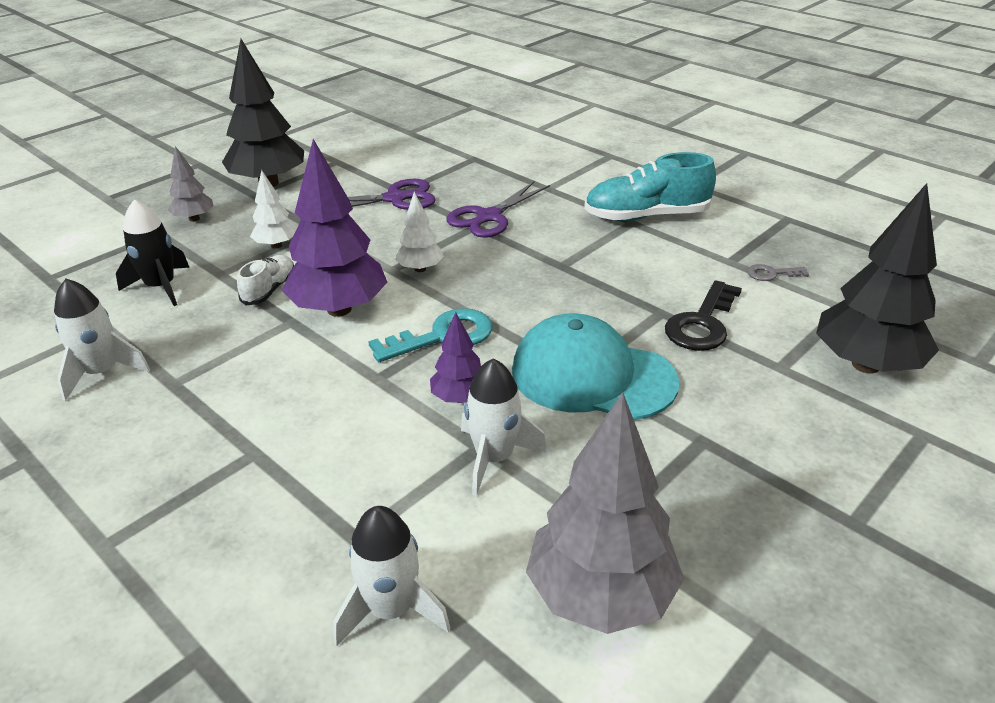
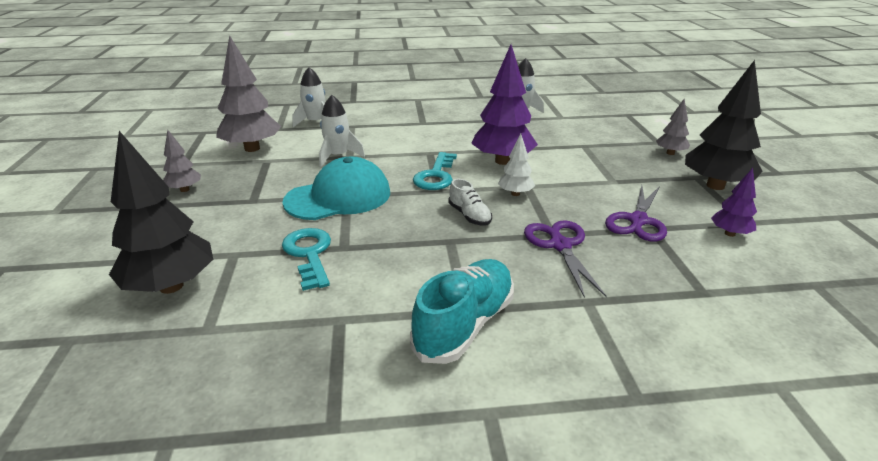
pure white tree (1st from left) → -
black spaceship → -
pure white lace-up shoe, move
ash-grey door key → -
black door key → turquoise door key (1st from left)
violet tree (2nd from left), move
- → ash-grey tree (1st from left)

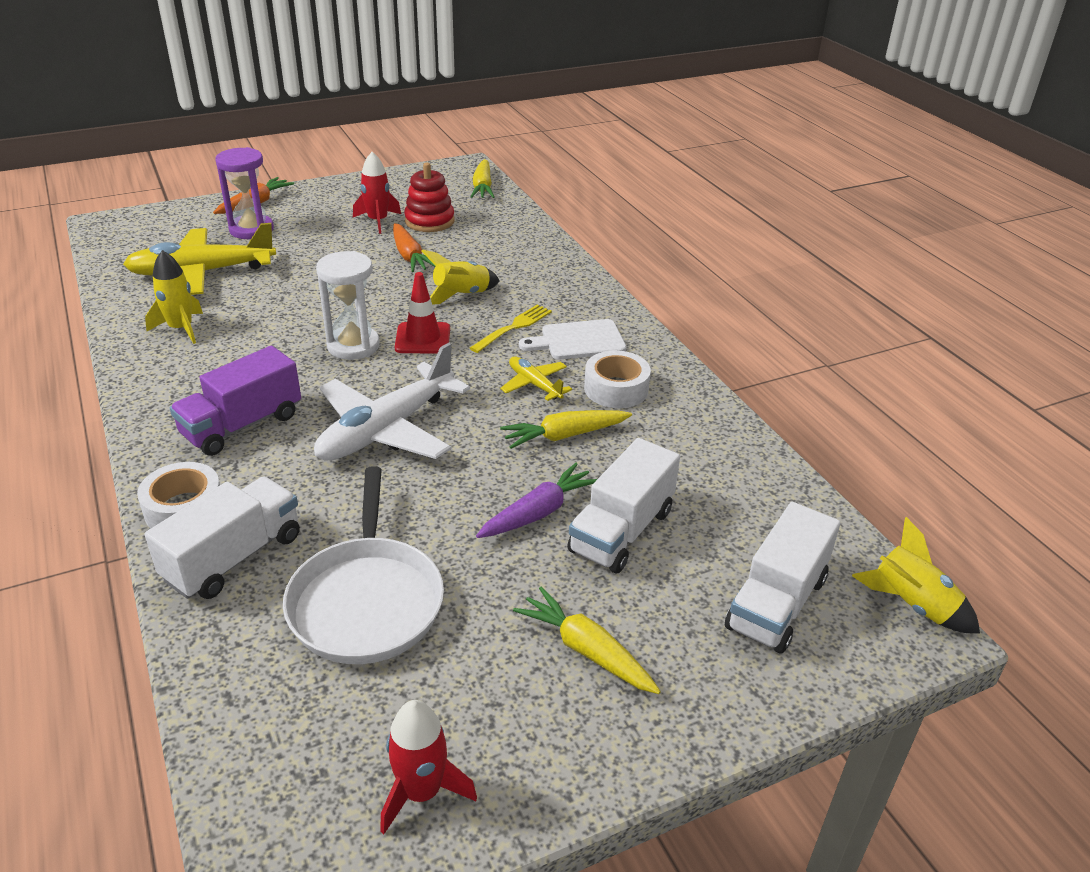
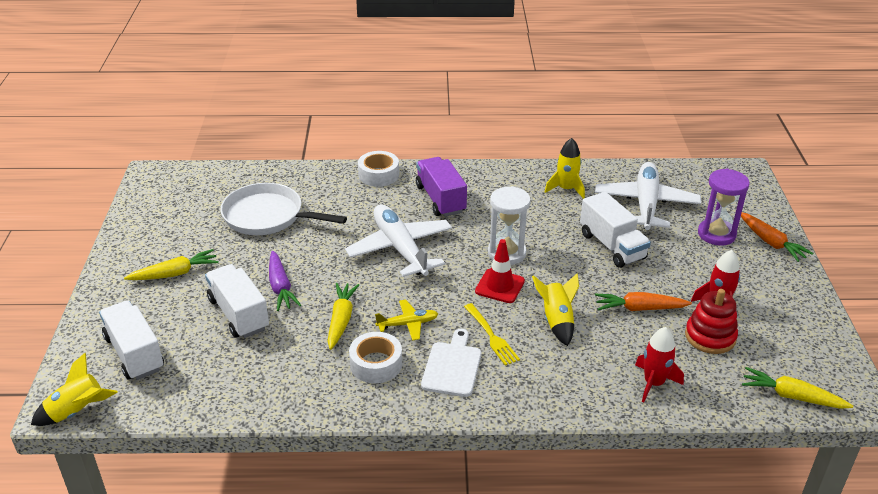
yellow aeroplane (1st from left) → pure white aeroplane (2nd from left)
pure white lorry (1st from left in the first image) → pure white lorry (3rd from left), move
red spaceship (2nd from left in the first image) → red spaceship (1st from left), move

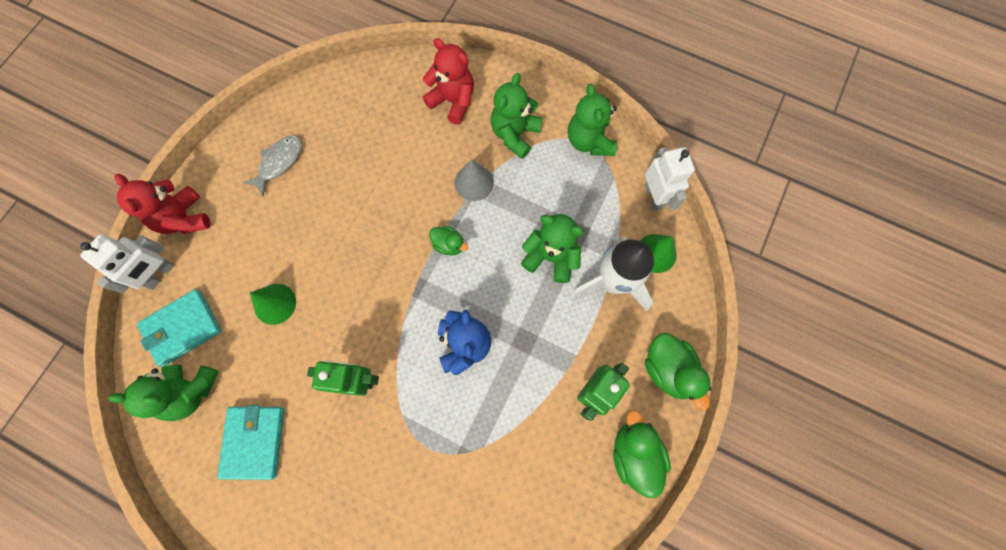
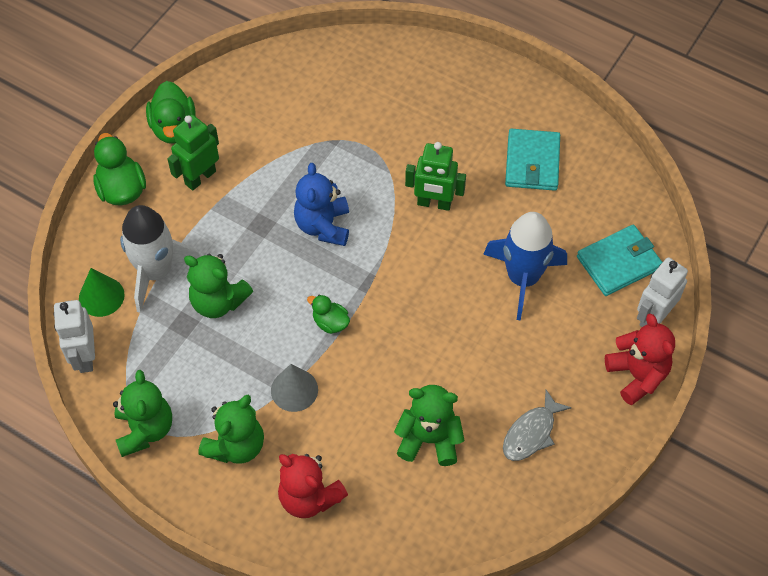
emerald solid cone (1st from left) → cobalt spaceship
emerald teddy bear (1st from left in the first image) → emerald teddy bear (4th from left), move

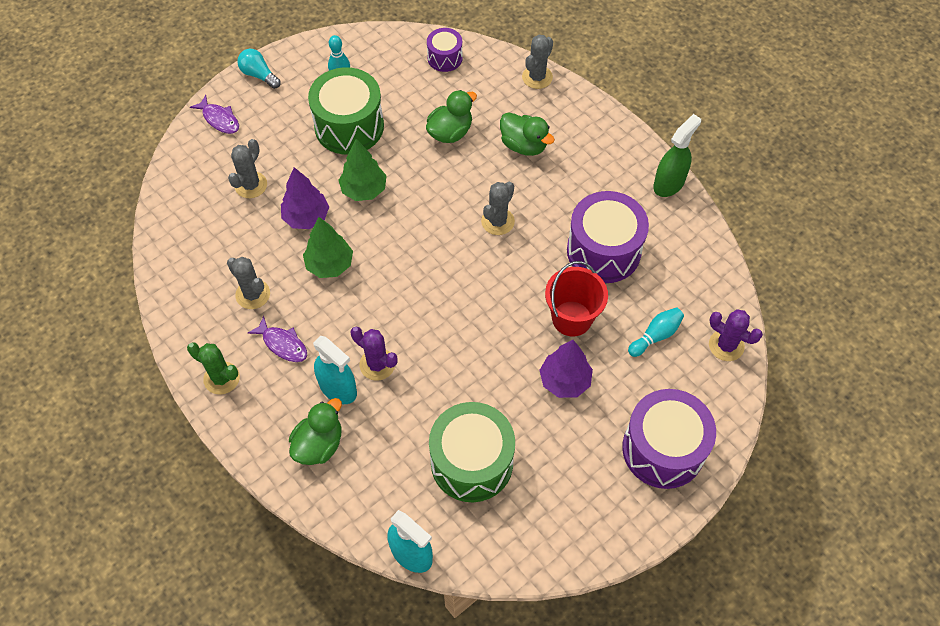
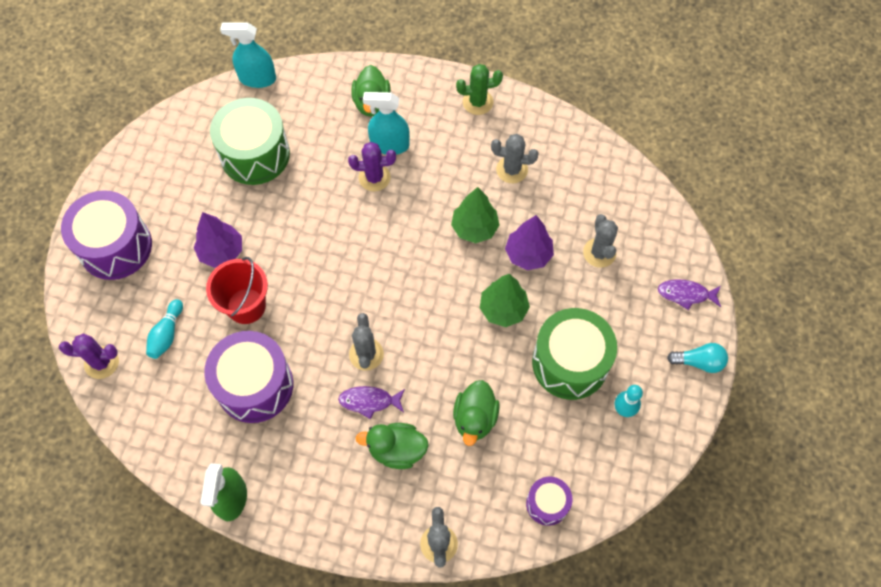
violet fish figure (2nd from left in the first image) → violet fish figure (1st from left), move

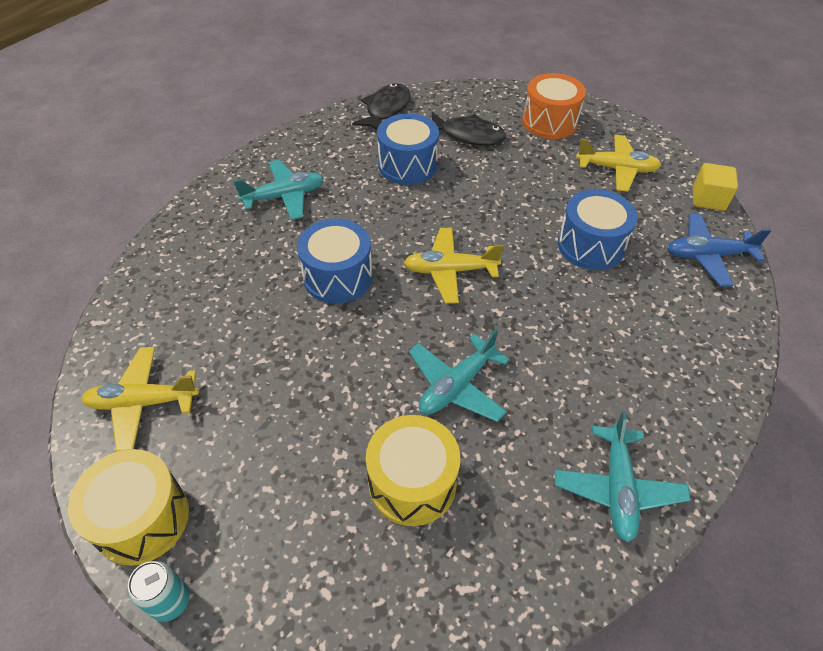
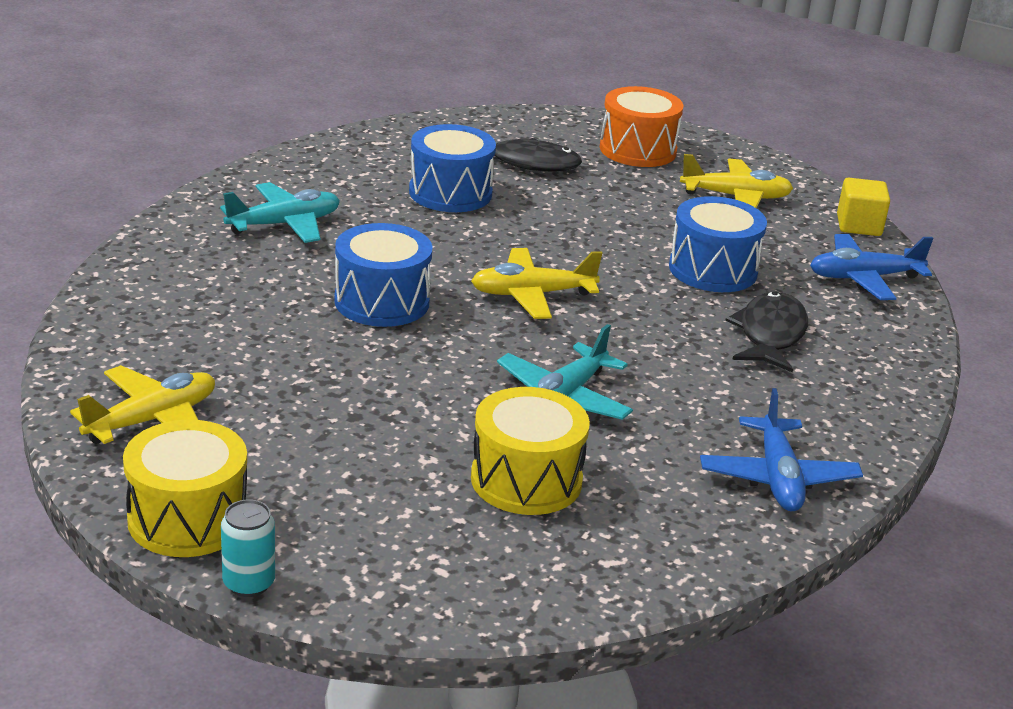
black fish figure (1st from left in the first image) → black fish figure (2nd from left), move
yellow aeroplane (1st from left), 150 degrees clockwise
turquoise aeroplane (3rd from left) → cobalt aeroplane (1st from left)

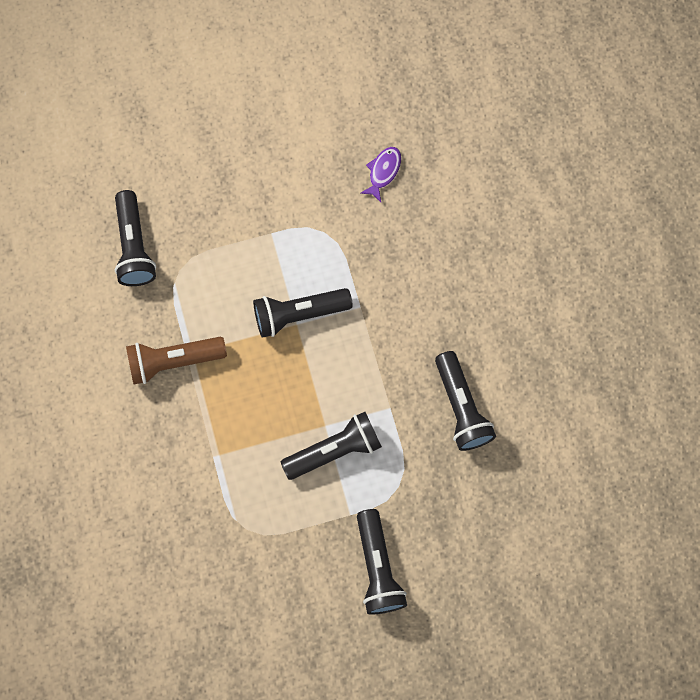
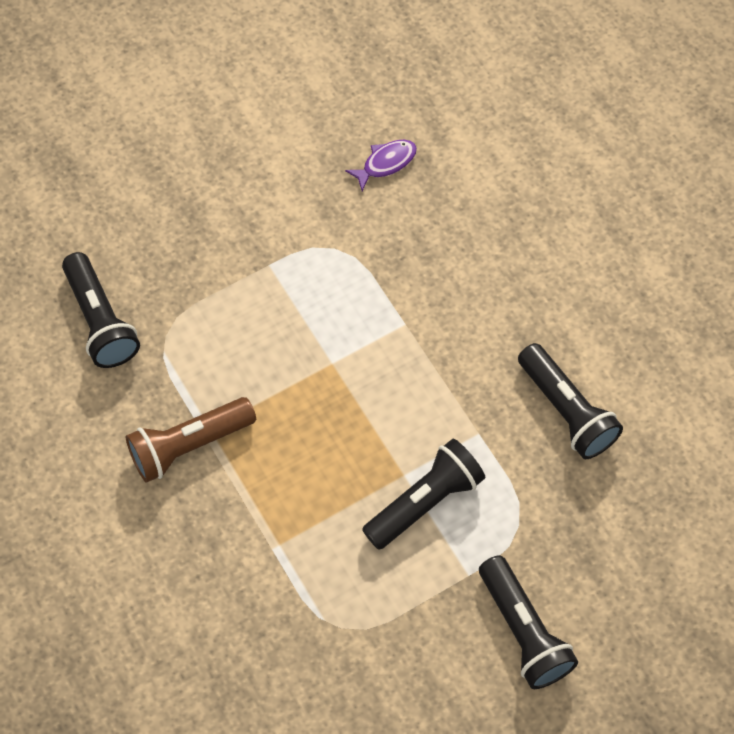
violet fish figure, 45 degrees clockwise
black torch (2nd from left) → -

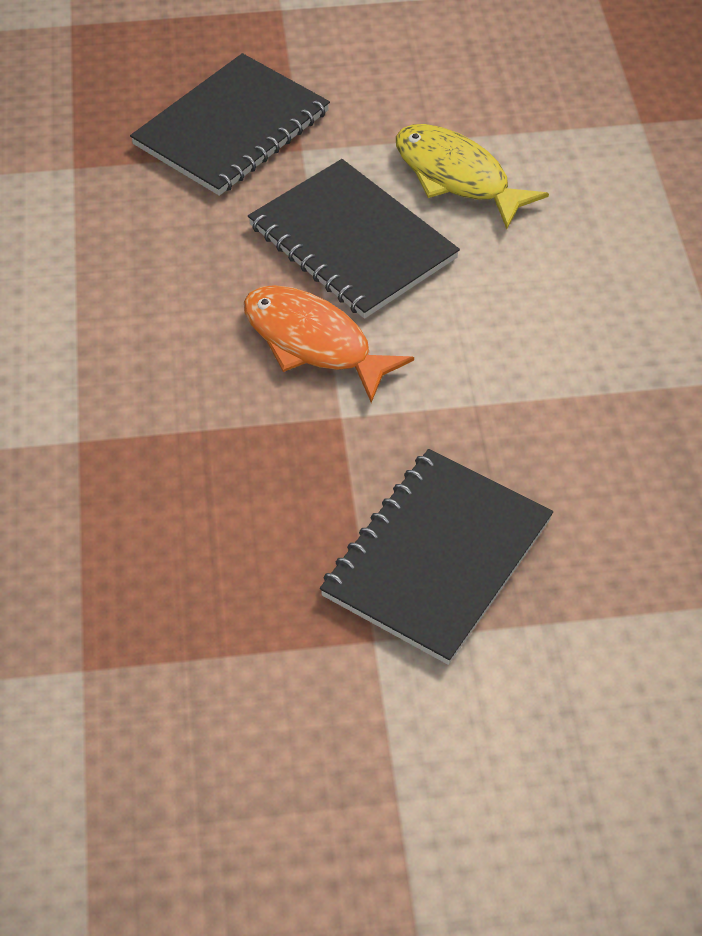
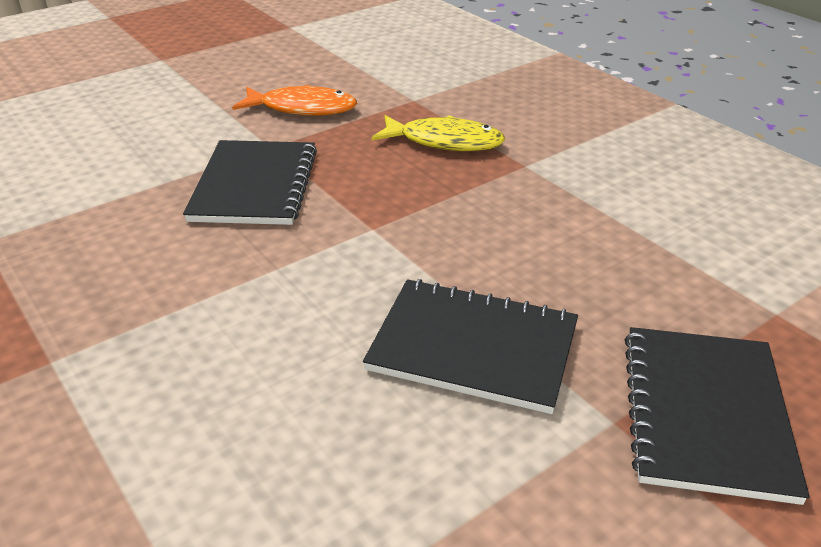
yellow fish figure, move
orange fish figure, move

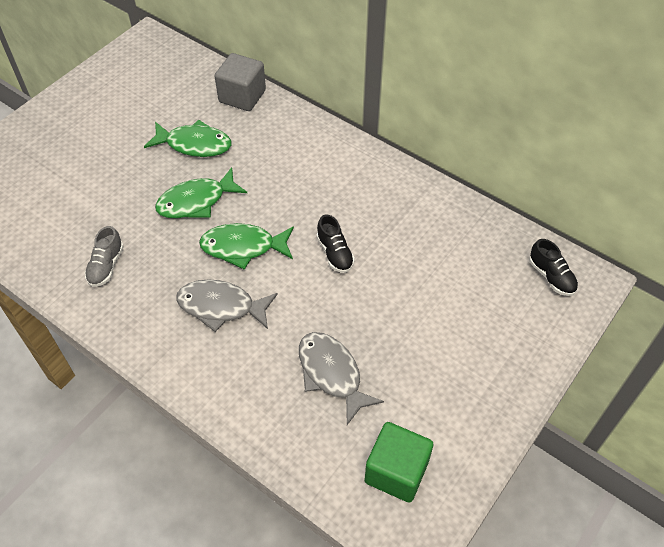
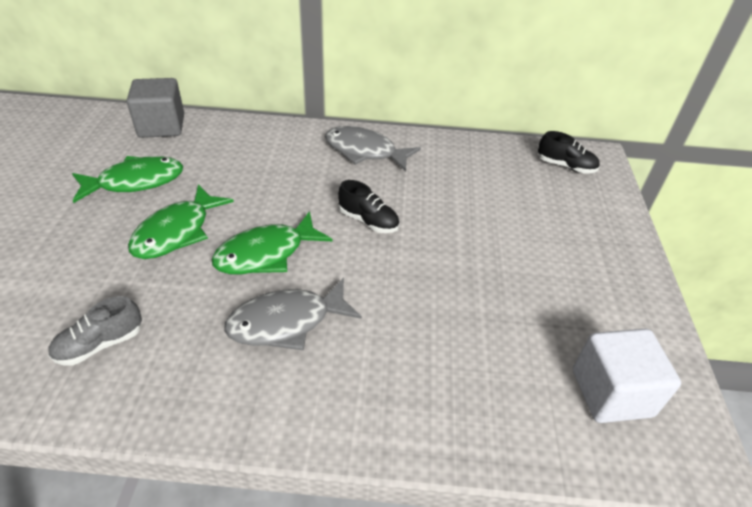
ash-grey lace-up shoe, 75 degrees clockwise
ash-grey fish figure (2nd from left), move
emerald solid cube → pure white solid cube

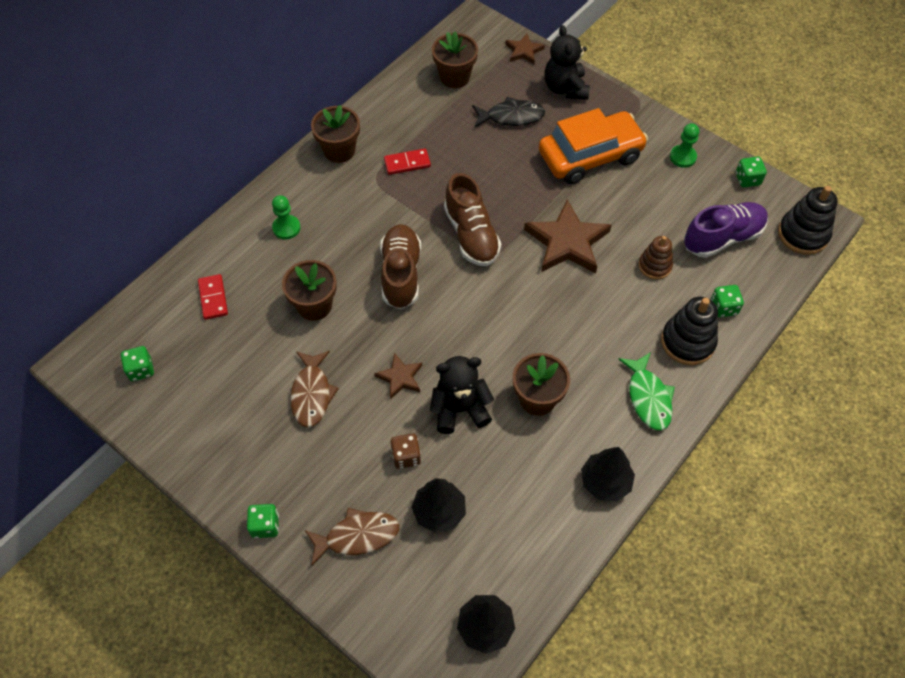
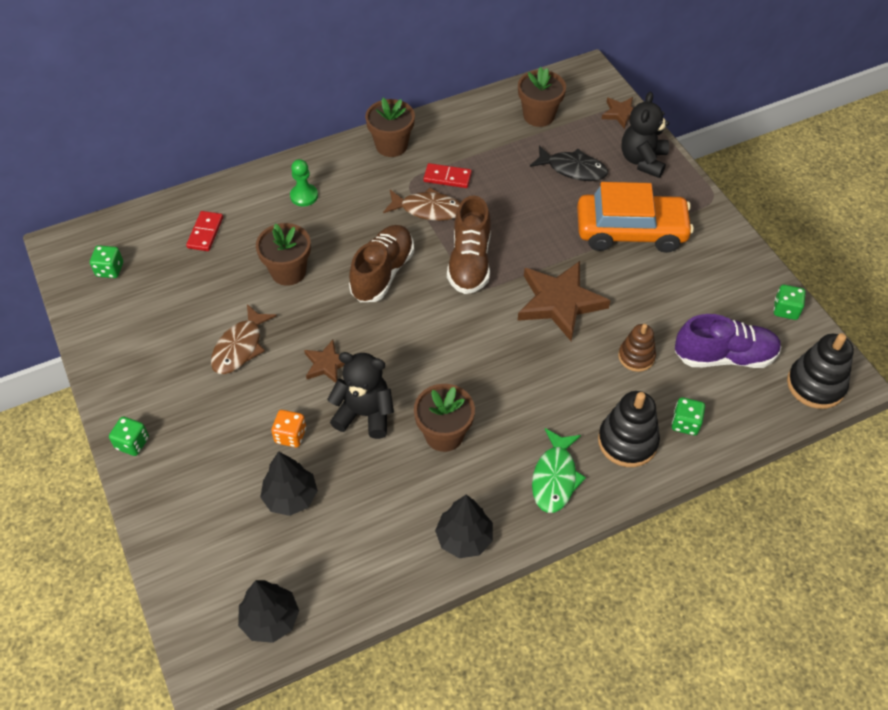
emerald game pawn (2nd from left) → -
dark brown game die → orange game die
dark brown fish figure (2nd from left), move

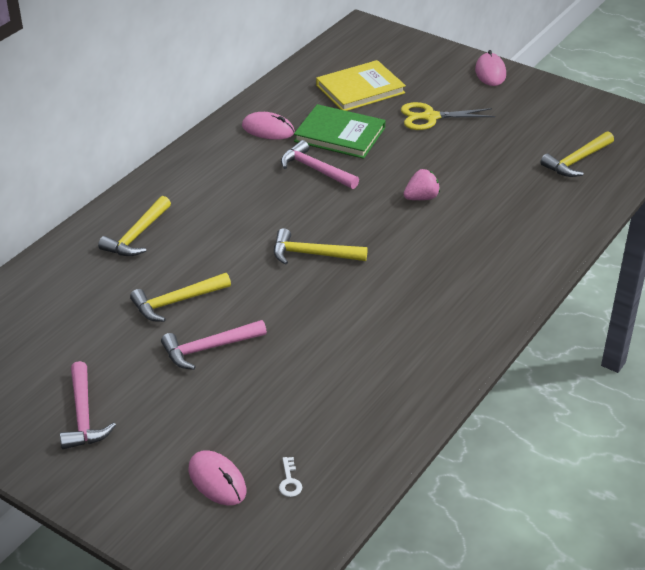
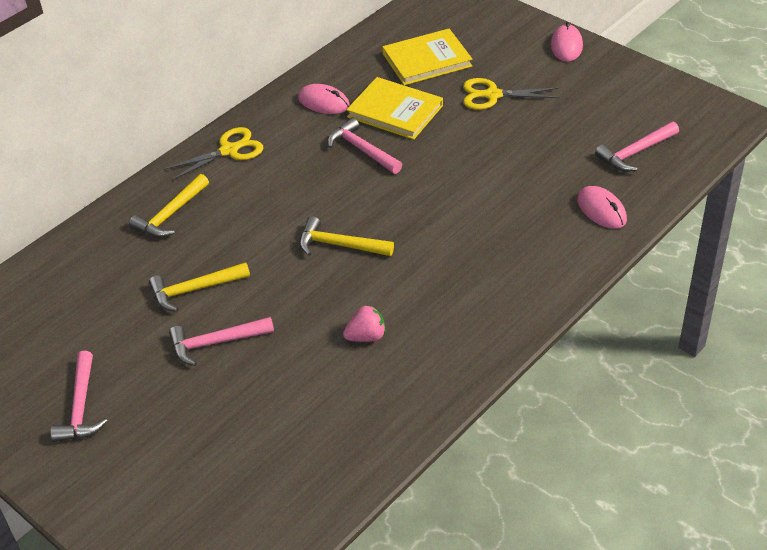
emerald hardcover → yellow hardcover (1st from left)
yellow hammer (4th from left) → rosy hammer (4th from left)
rosy strawberry, move
rosy computer mouse (1st from left in the first image) → rosy computer mouse (3rd from left), move
pure white door key → -
- → yellow pair of scissors (1st from left)

